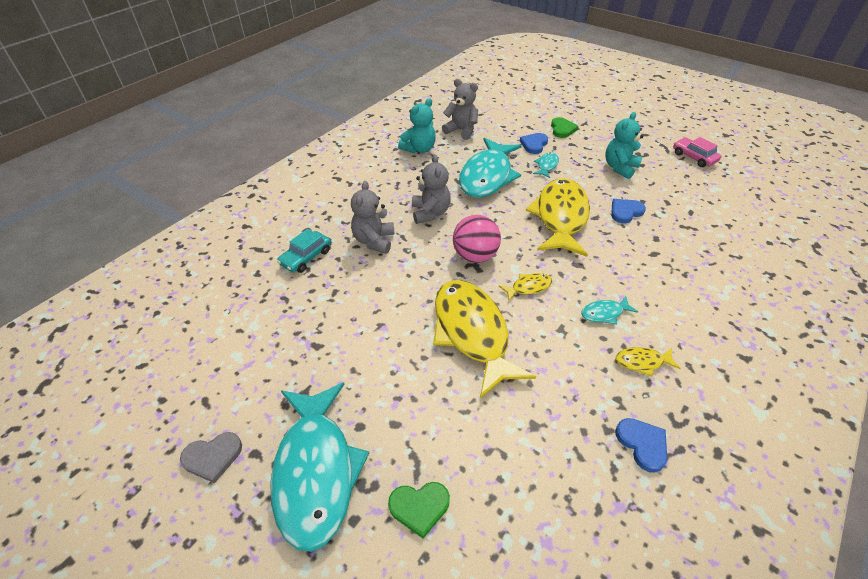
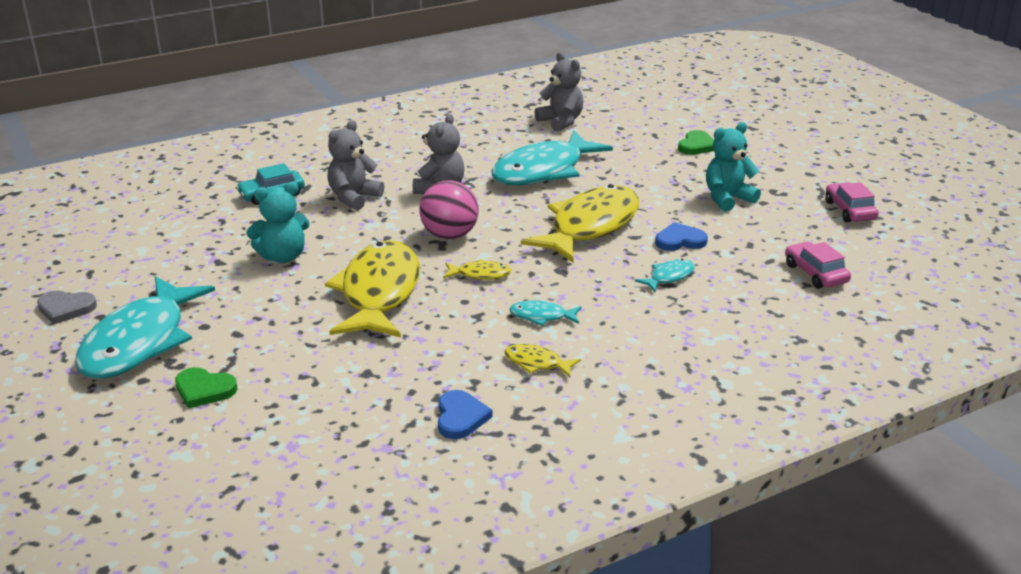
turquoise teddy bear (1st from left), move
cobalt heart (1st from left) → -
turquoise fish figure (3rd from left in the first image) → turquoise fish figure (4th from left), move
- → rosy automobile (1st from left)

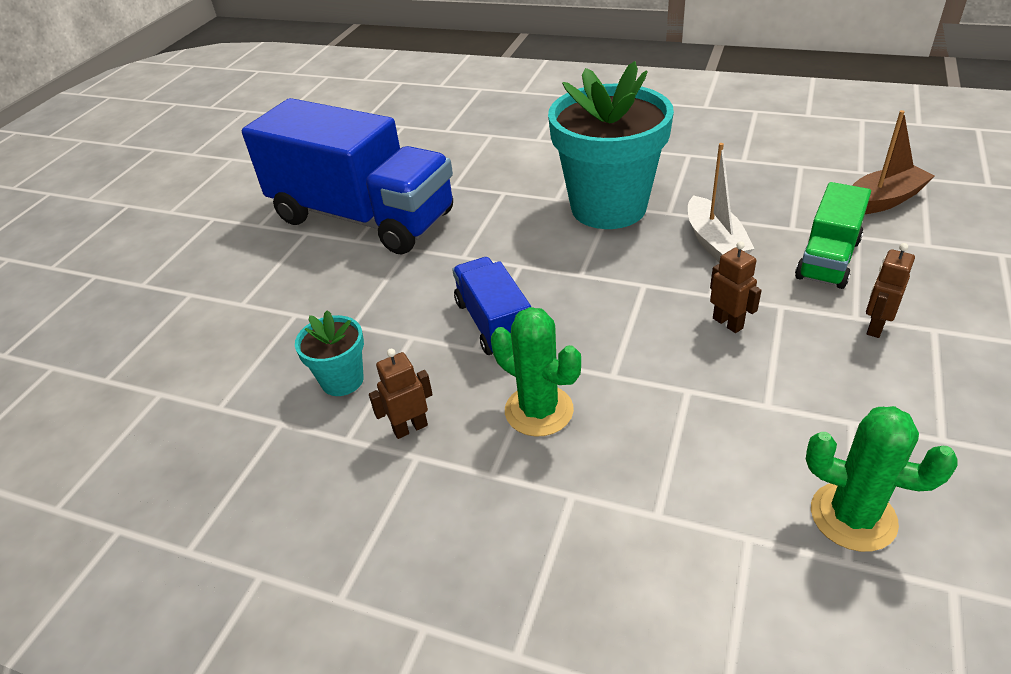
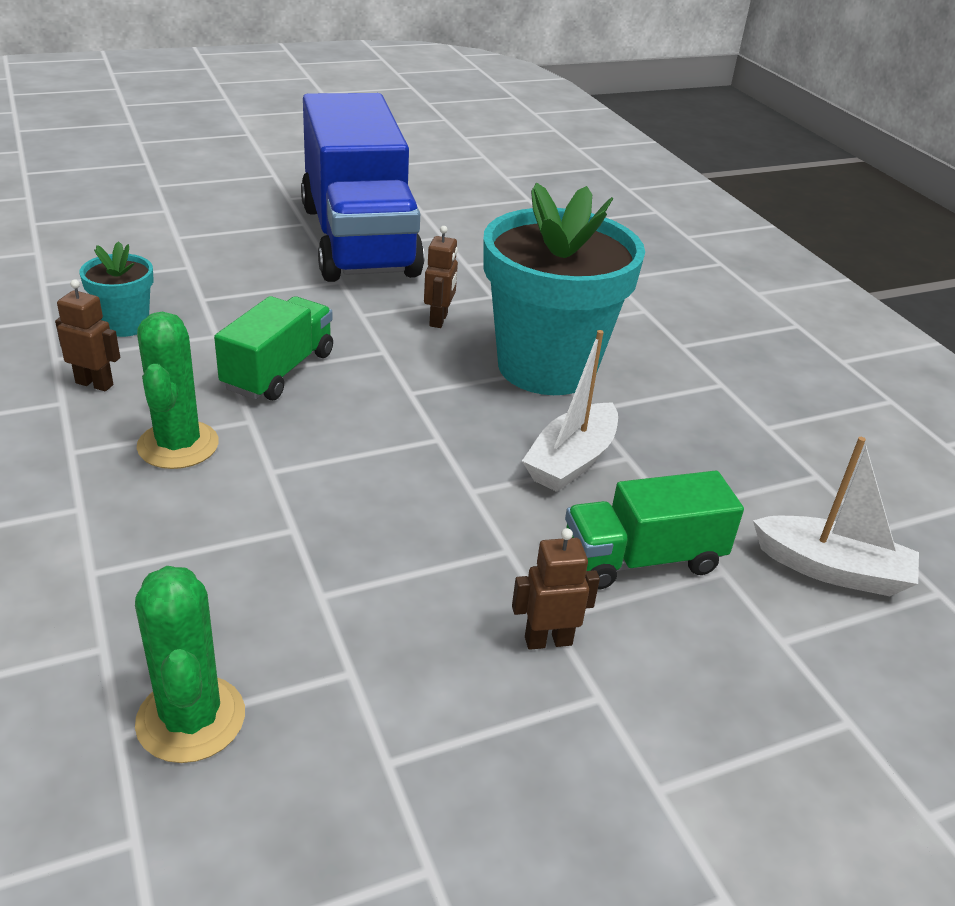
dark brown toy boat → pure white toy boat (2nd from left)
dark brown toy robot (2nd from left), move
cobalt lorry (2nd from left) → emerald lorry (1st from left)

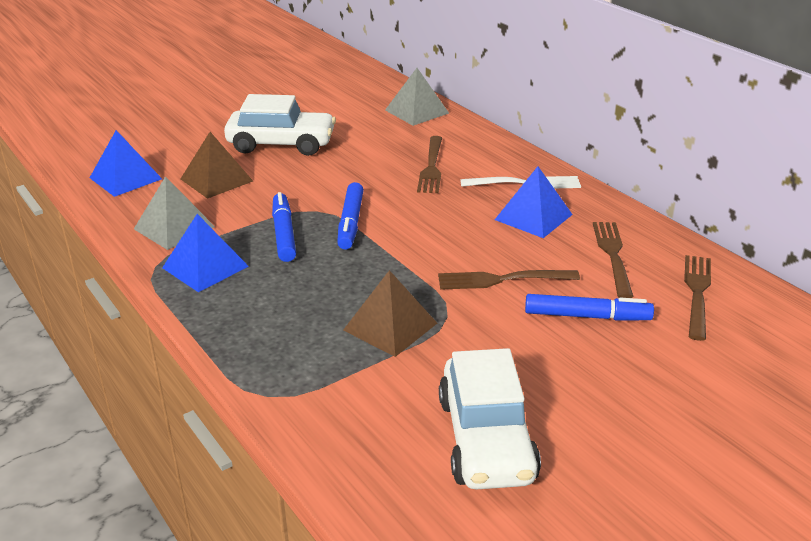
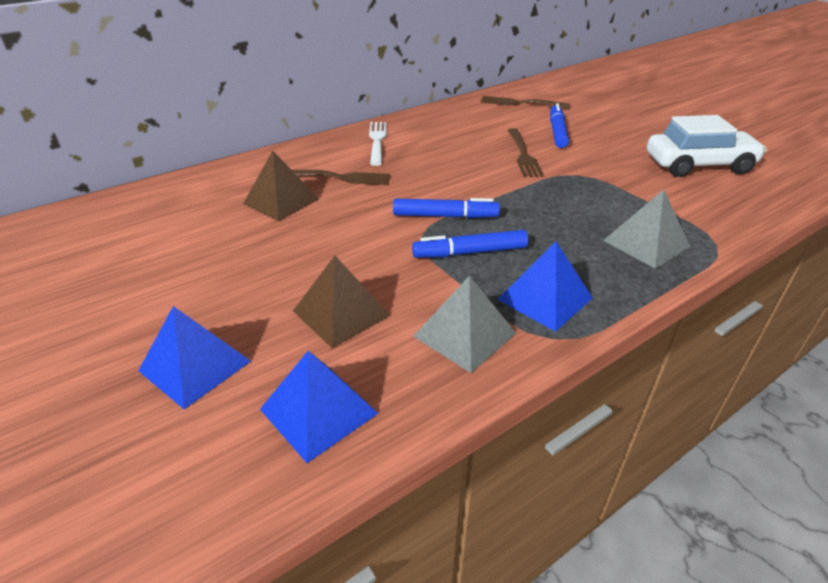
ash-grey pyramid shape (2nd from left), move
pure white automobile (1st from left) → -
cobalt pyramid shape (3rd from left in the first image) → cobalt pyramid shape (1st from left), move
dark brown table fork (3rd from left) → -
dark brown pyramid shape (2nd from left in the first image) → dark brown pyramid shape (1st from left), move

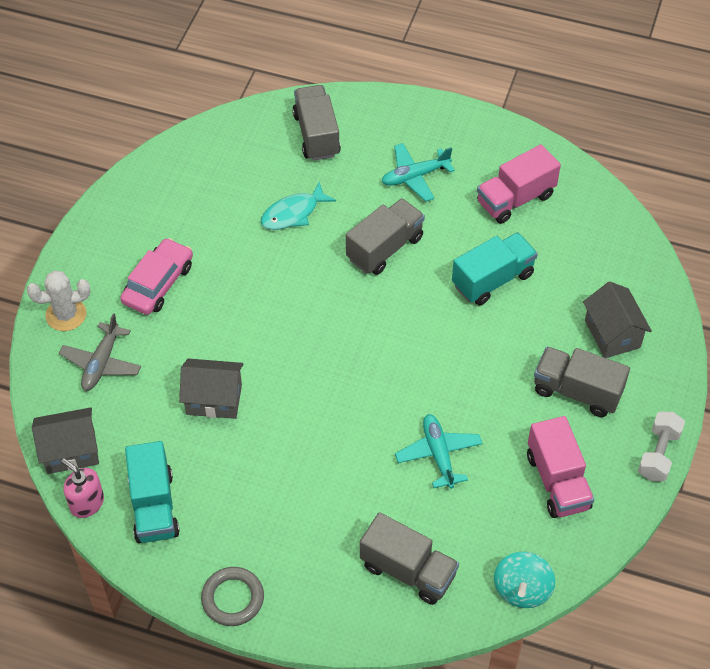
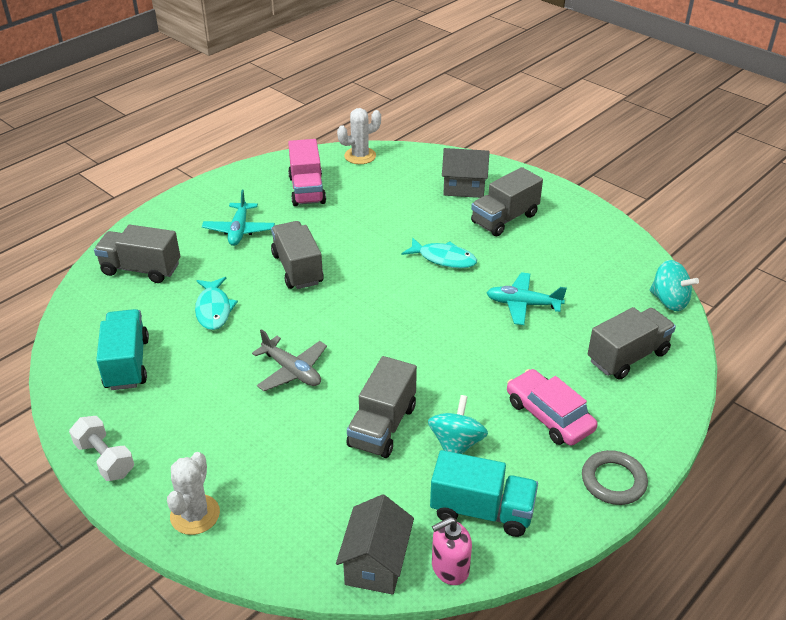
turquoise lorry (2nd from left in the first image) → turquoise lorry (1st from left), move
rosy automobile, move
ash-grey aeroplane, move
ash-grey toy house (2nd from left) → ash-grey lorry (3rd from left)
pure white hand weight, move
rosy lorry (2nd from left) → -
- → pure white cactus (2nd from left)
- → turquoise fish figure (2nd from left)
- → turquoise whirligig (1st from left)

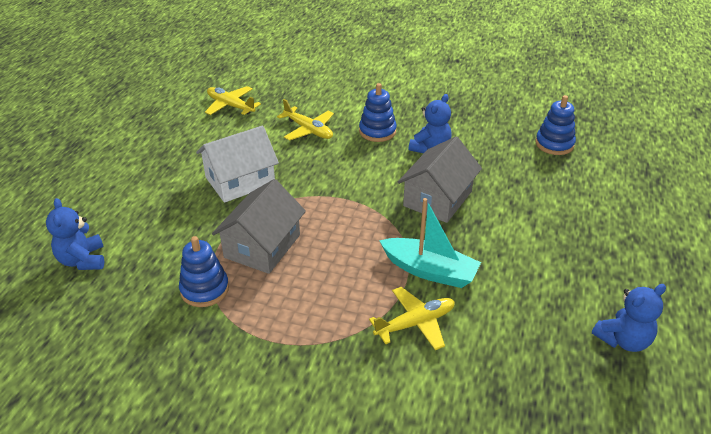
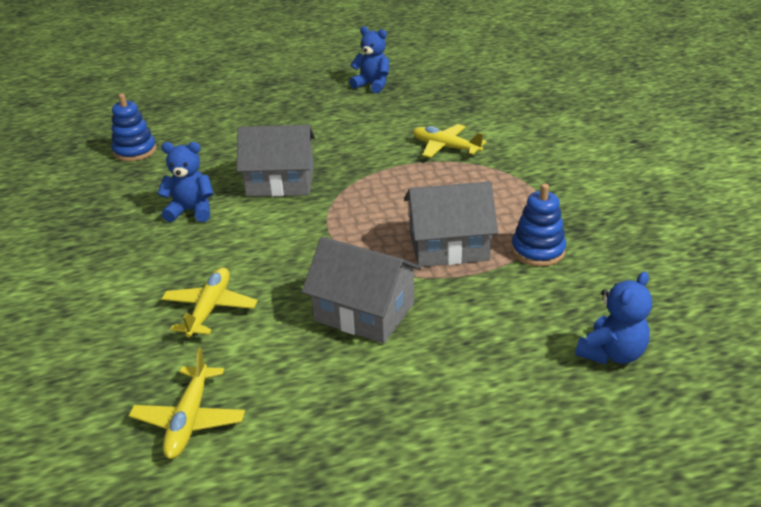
cobalt stacking toy (2nd from left) → -
pure white toy house → ash-grey toy house (2nd from left)
turquoise toy boat → -

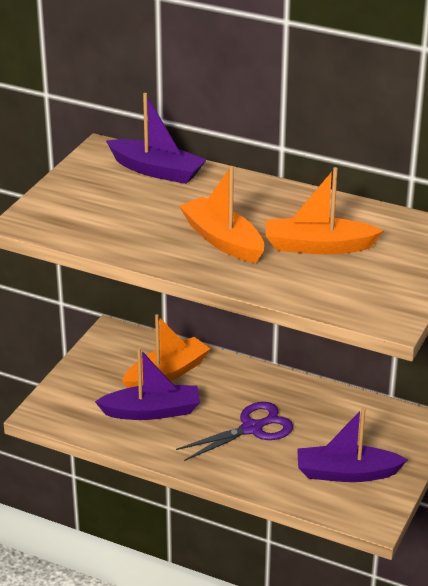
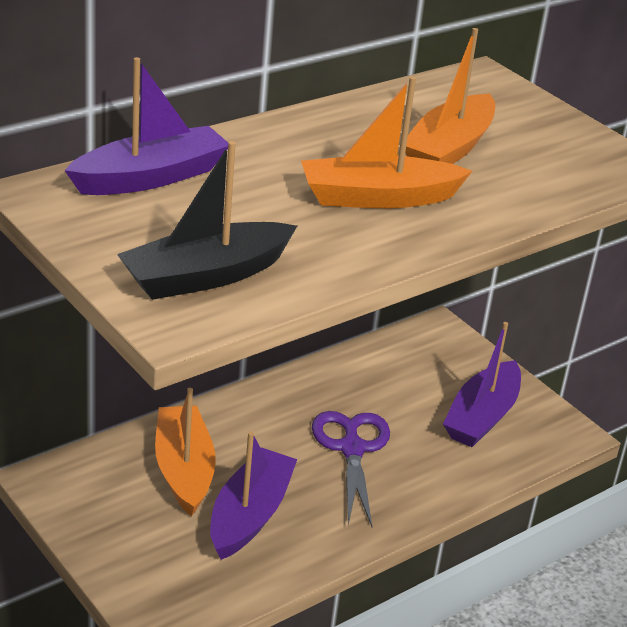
- → black toy boat

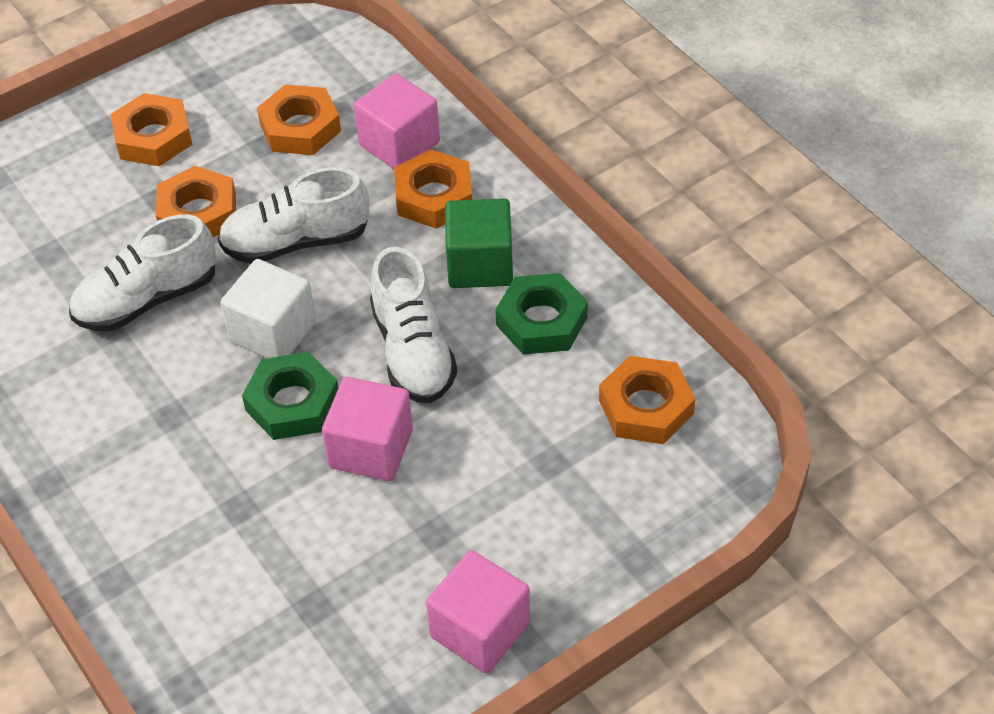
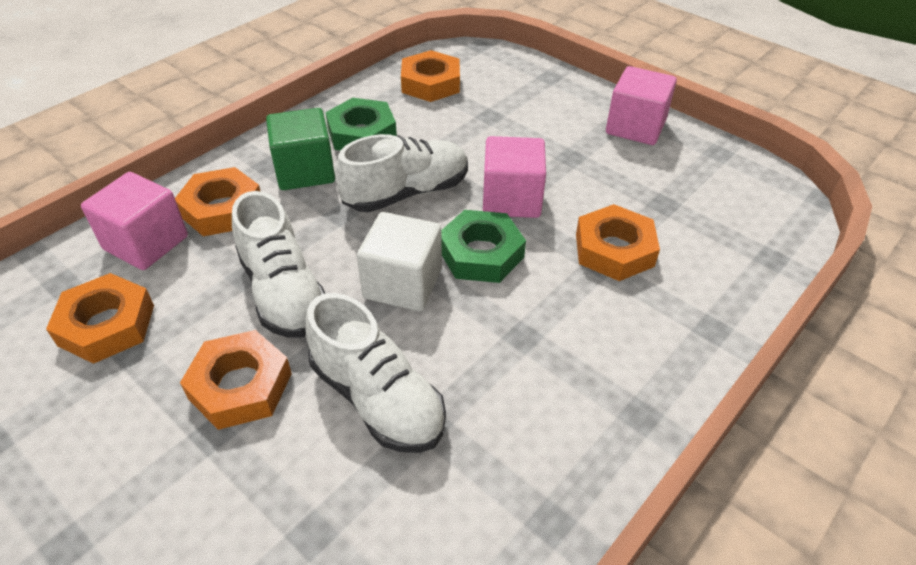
orange hexagon nut (1st from left in the first image) → orange hexagon nut (5th from left), move

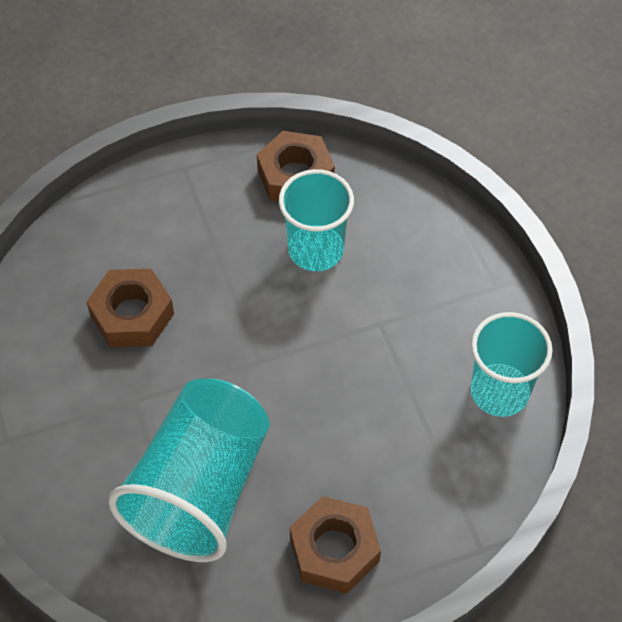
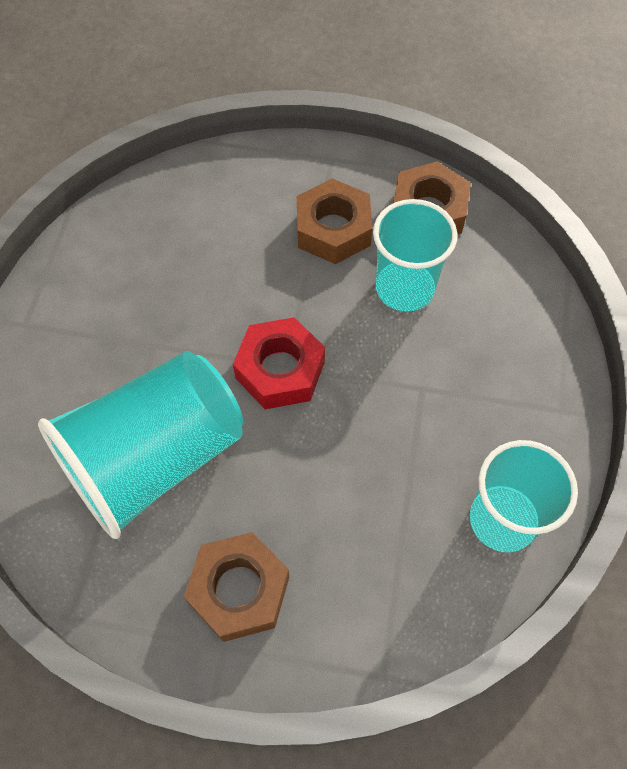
dark brown hexagon nut (1st from left in the first image) → dark brown hexagon nut (2nd from left), move
- → red hexagon nut

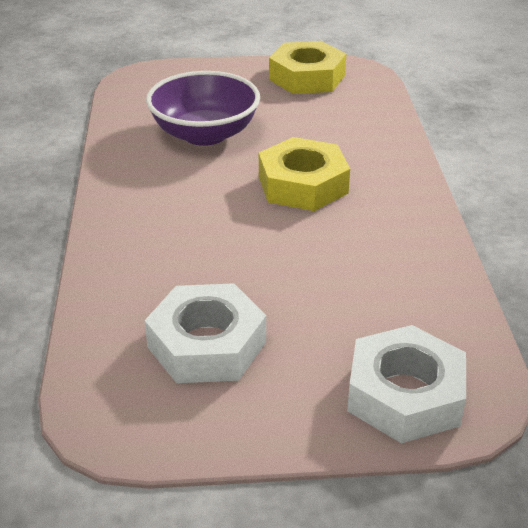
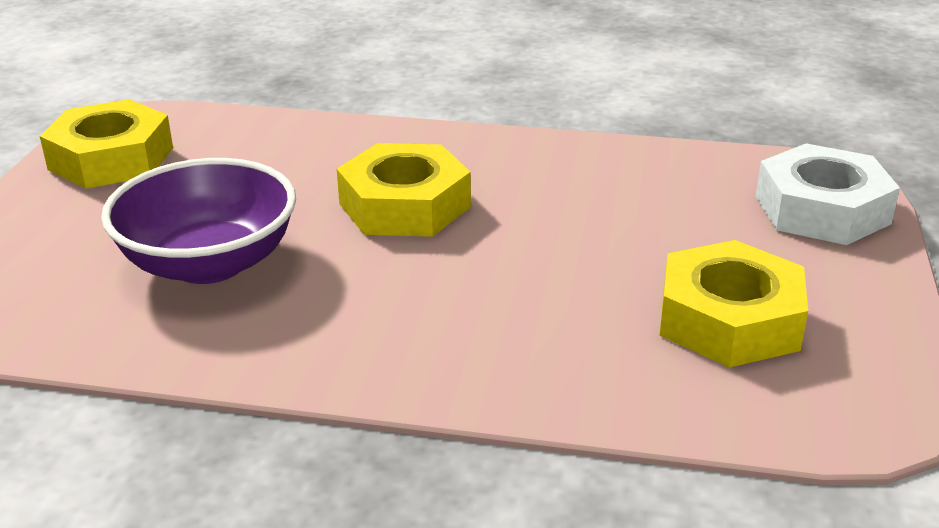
pure white hexagon nut (1st from left) → yellow hexagon nut (3rd from left)

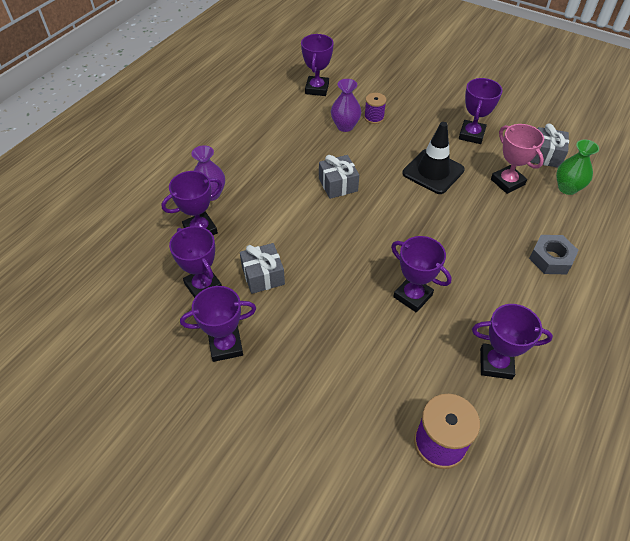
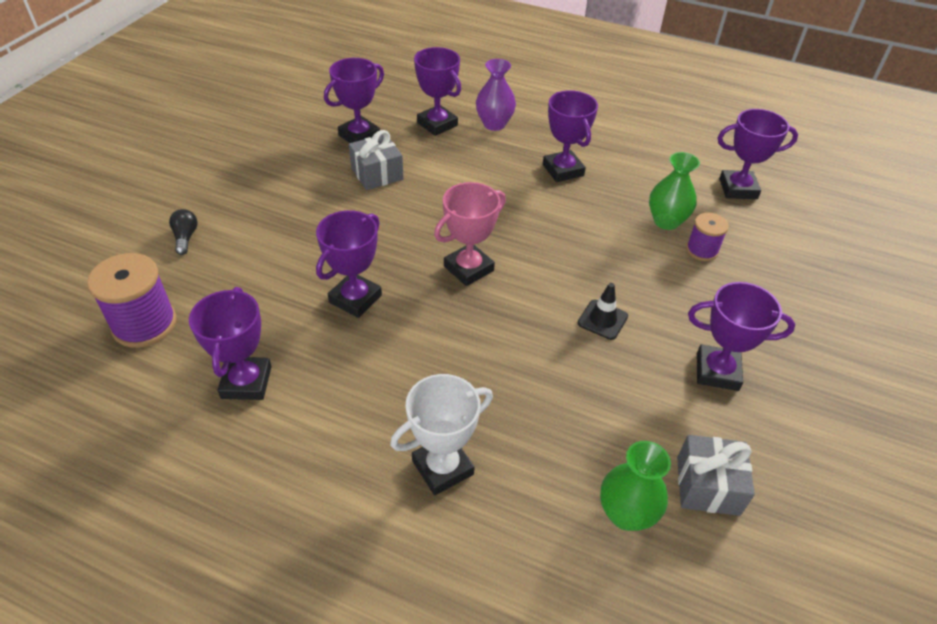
violet tall vase (2nd from left) → emerald tall vase (2nd from left)
black road cone, x0.53
rosy trophy, move
ash-grey gift (2nd from left) → -
ash-grey hexagon nut → pure white trophy
violet trophy (3rd from left in the first image) → violet trophy (5th from left), move
- → black lightbulb

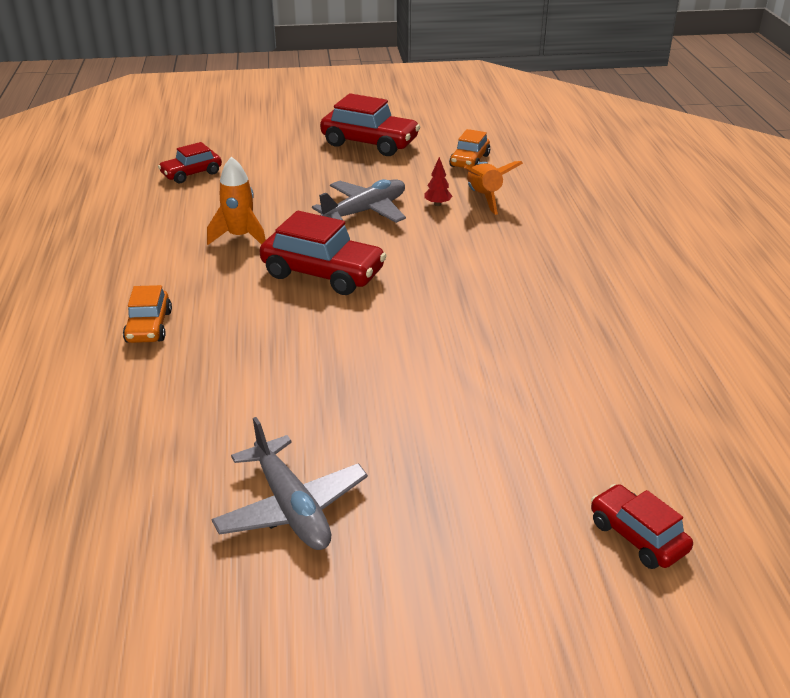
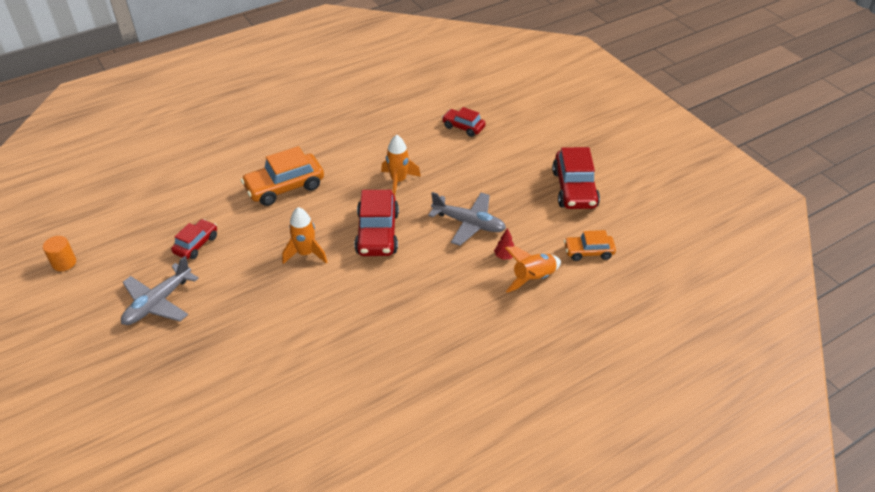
orange automobile (1st from left), x1.70
red automobile (4th from left in the first image) → red automobile (1st from left), move
- → orange spaceship (1st from left)
- → orange cylinder

